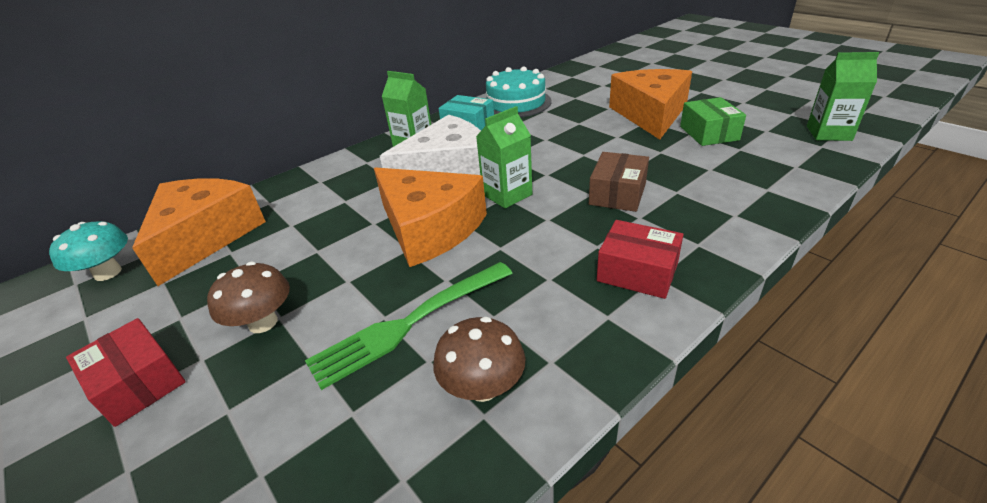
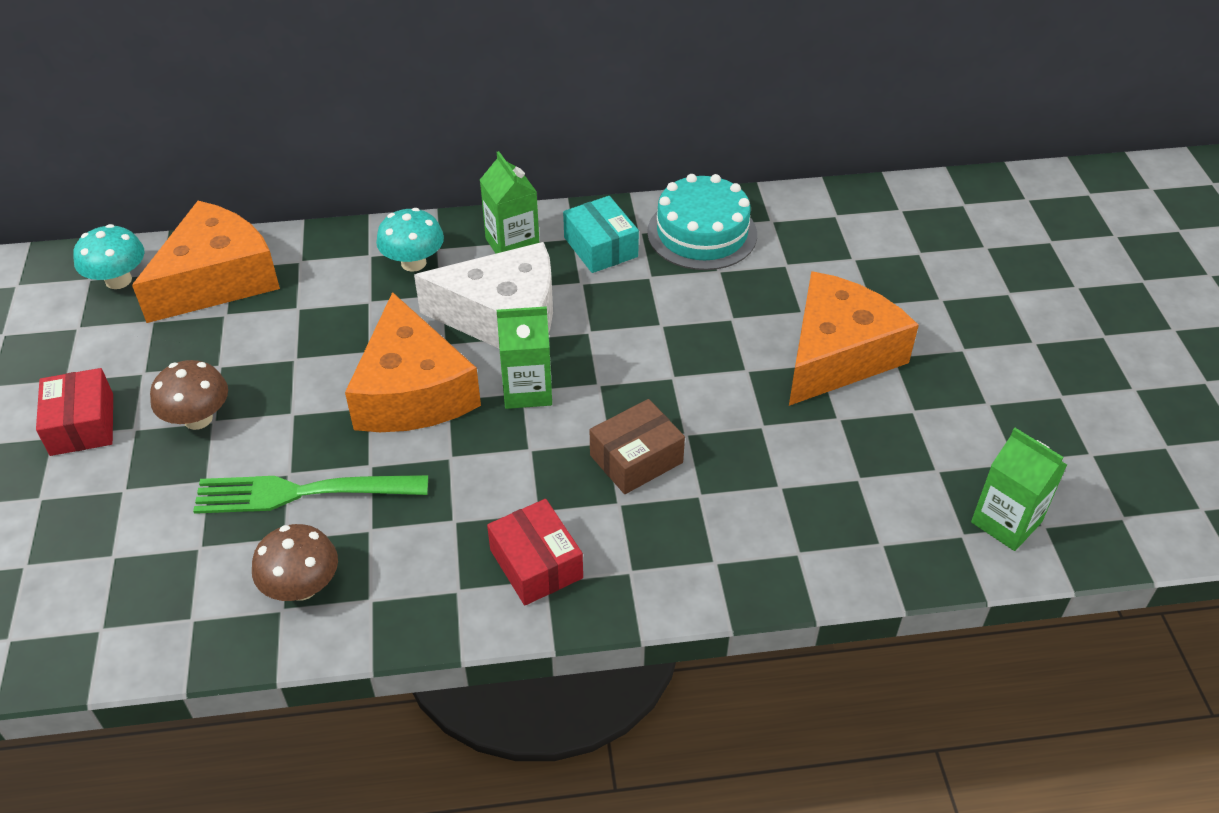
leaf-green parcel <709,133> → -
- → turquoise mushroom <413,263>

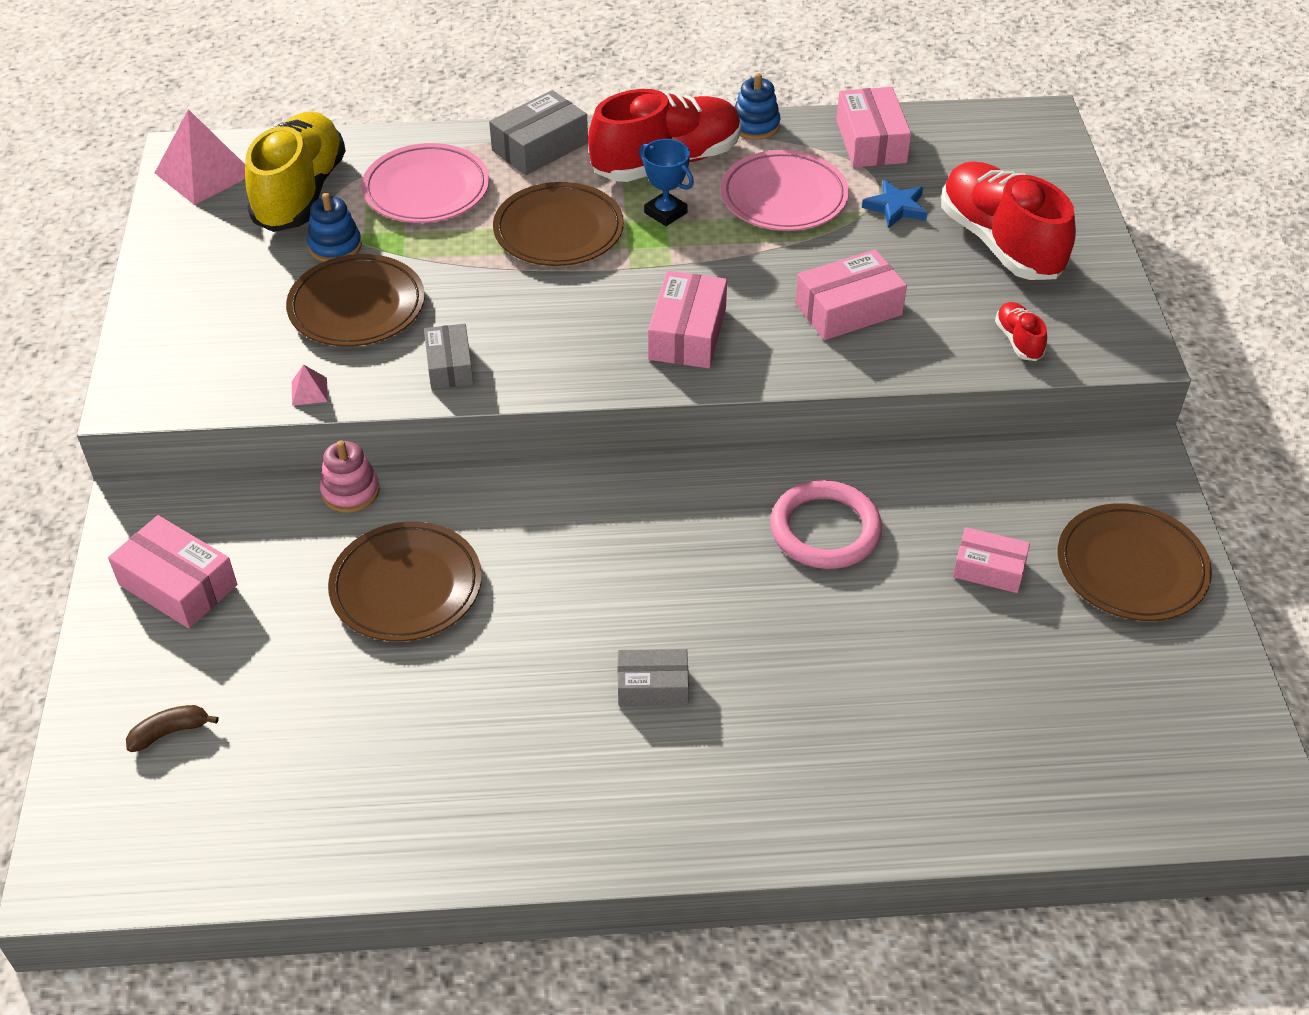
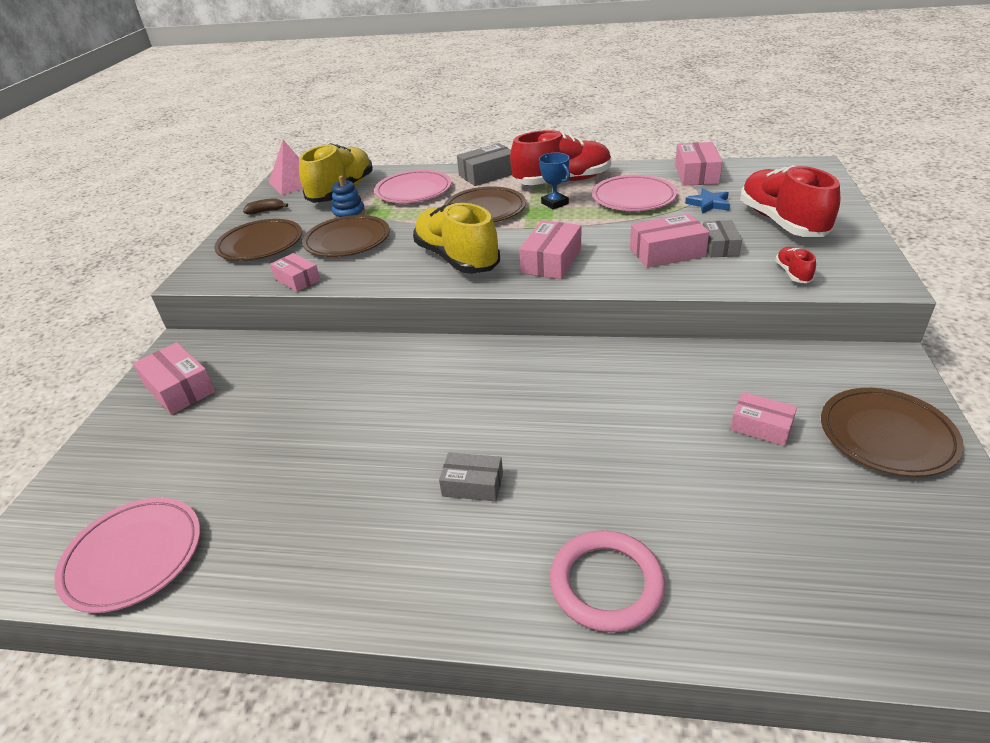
royal blue stacking rings <755,126> → -
ash-grey parcel <450,366> → ash-grey parcel <719,246>, shifted
pink solid pyramid <309,391> → pink parcel <297,279>
pink stacking rings <350,491> → -
pink hoop <825,529> → pink hoop <606,583>, shifted
dark brown flat dish <406,587> → dark brown flat dish <260,244>, shifted
dark brown banana <170,732> → dark brown banana <266,211>, shifted
- → golden lace-up shoe <457,259>
- → pink flat dish <133,557>

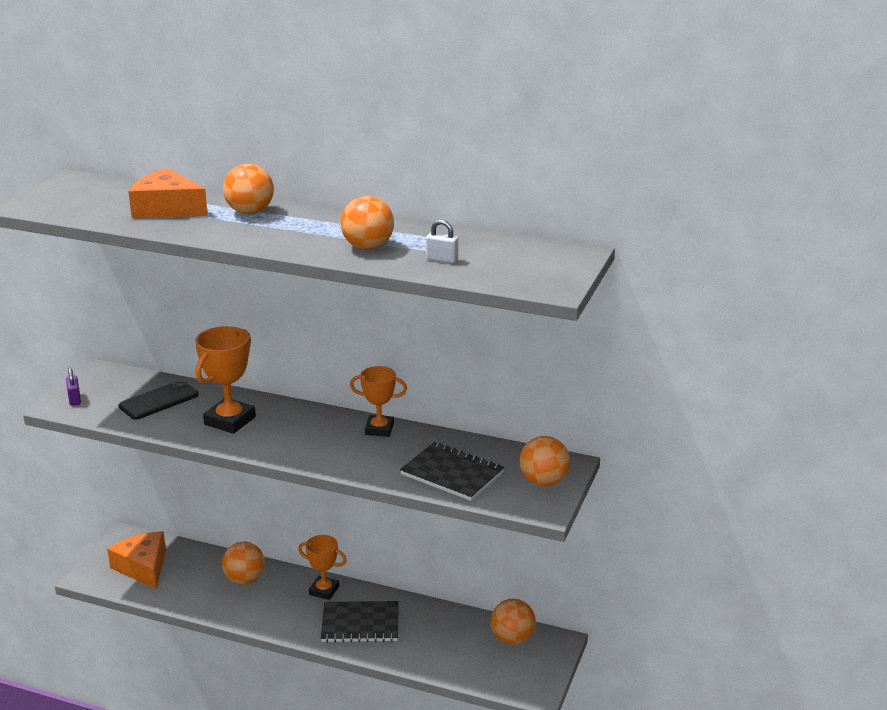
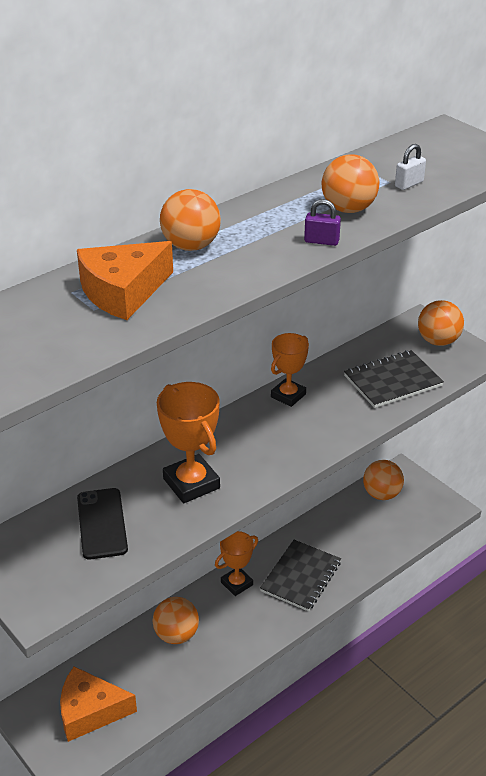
royal purple padlock <75,399> → royal purple padlock <321,241>, shifted

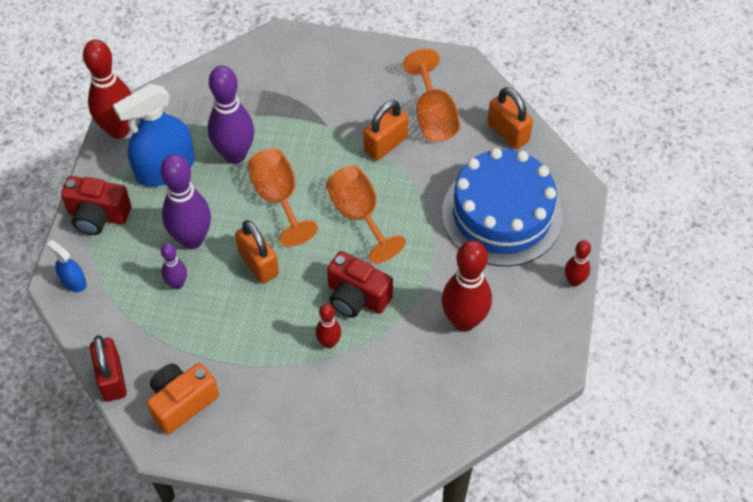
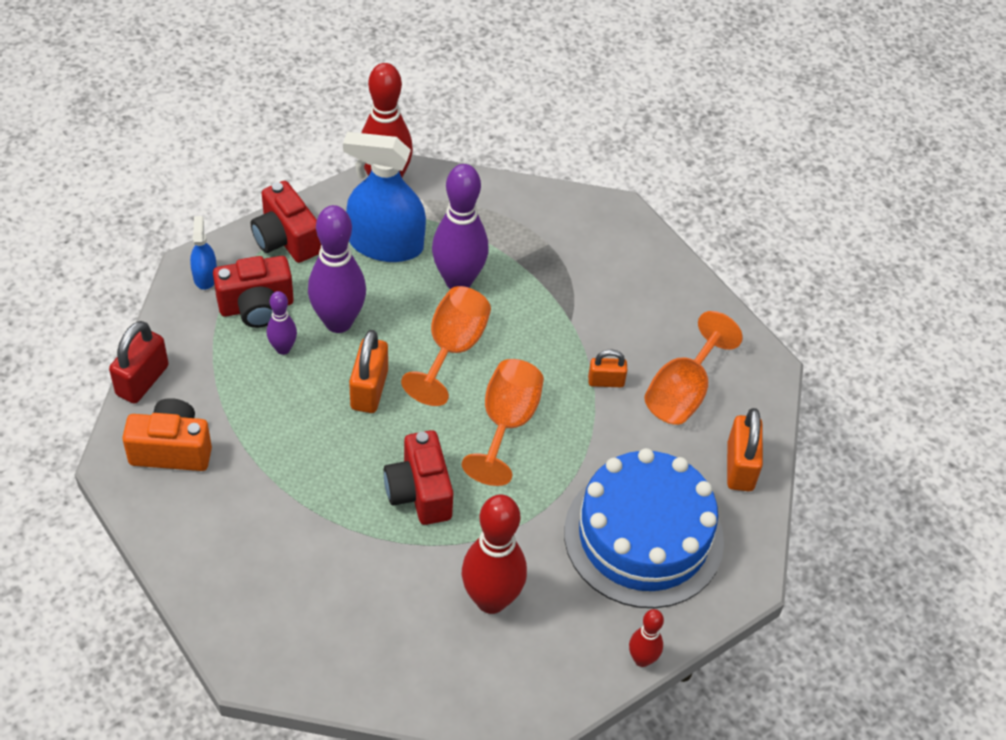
orange padlock <385,144> → orange padlock <606,381>, x0.62
red skittle <329,342> → -
- → red compact camera <256,307>

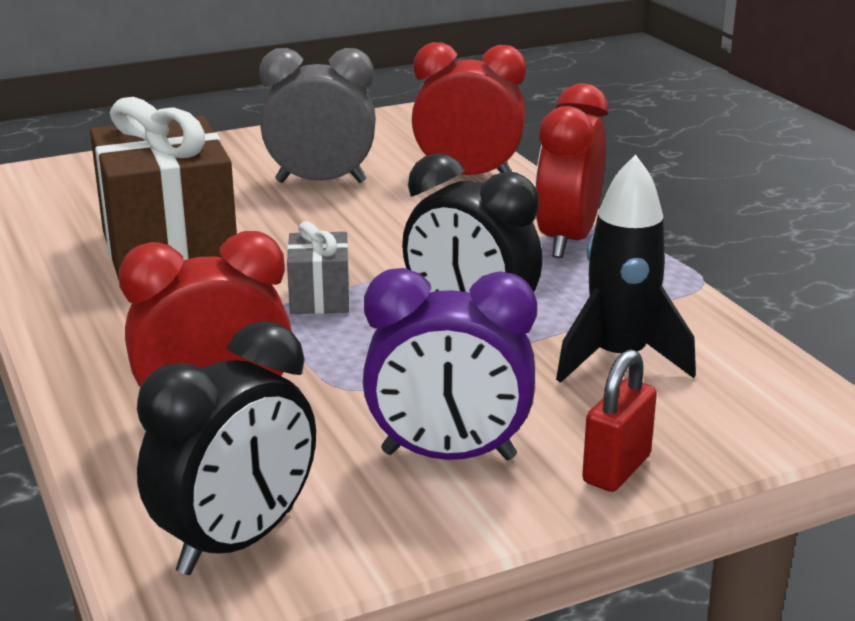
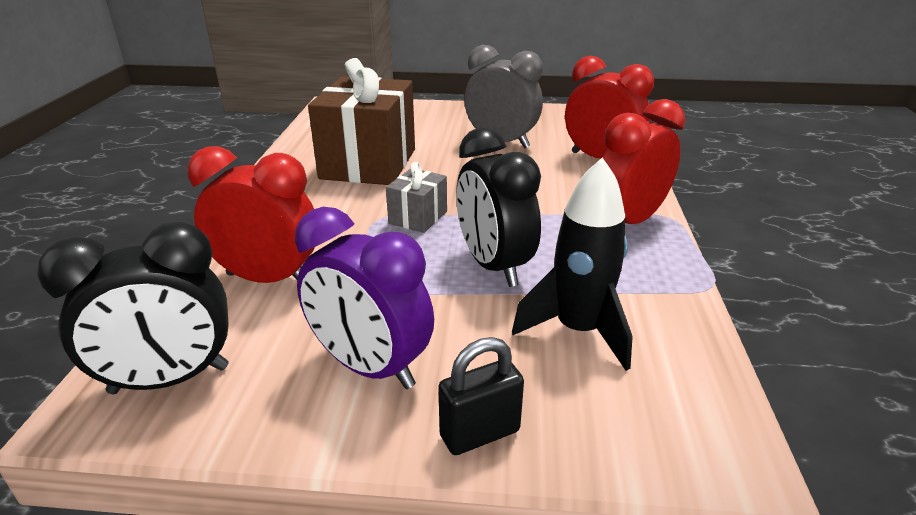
red padlock <616,469> → ebony padlock <480,433>

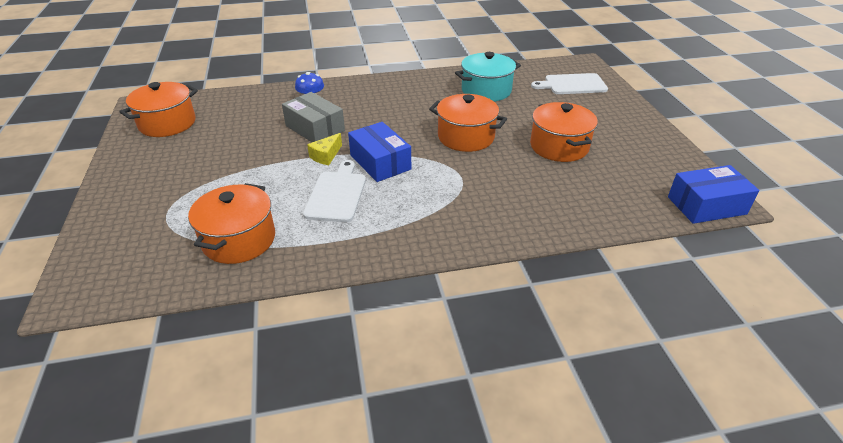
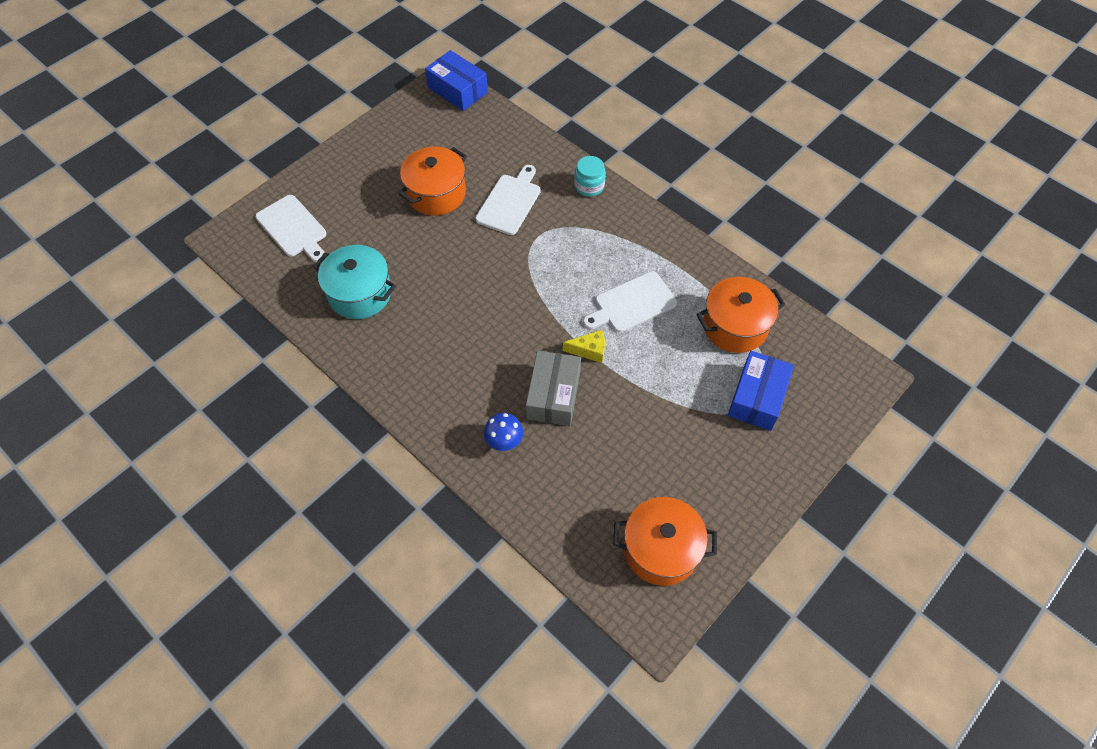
orange pot <466,137> → -
royal blue parcel <380,162> → royal blue parcel <757,397>, shifted
- → turquoise jam jar <589,186>
- → pure white chopping board <510,202>

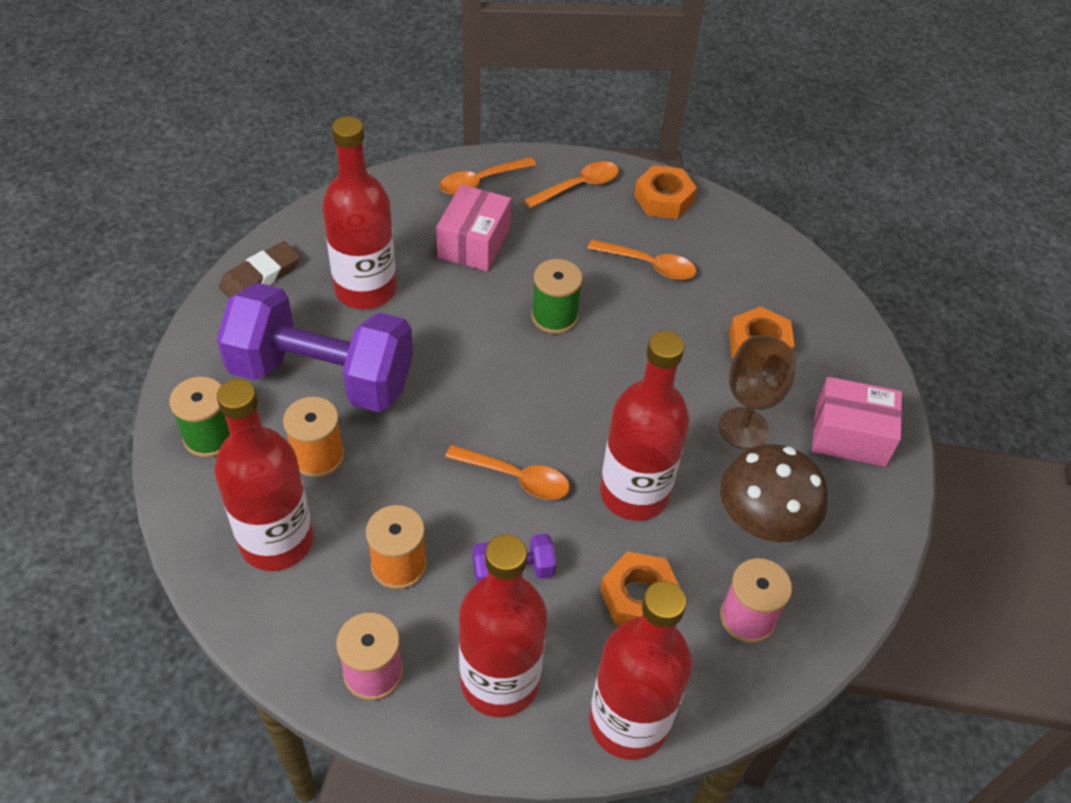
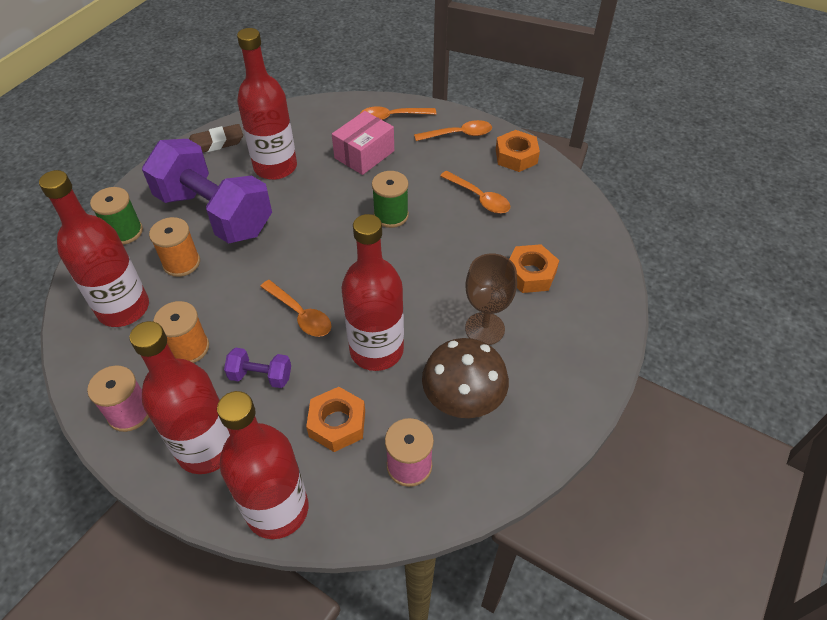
pink parcel <850,435> → -

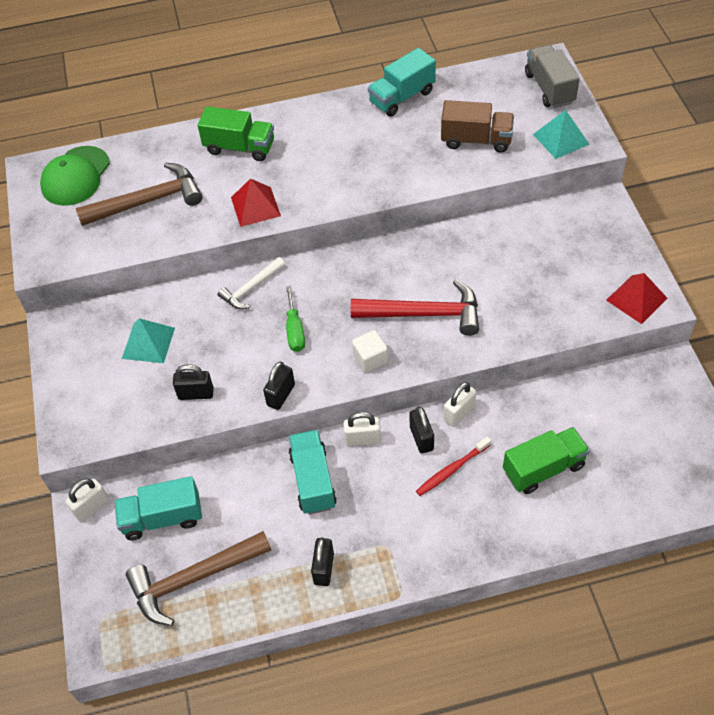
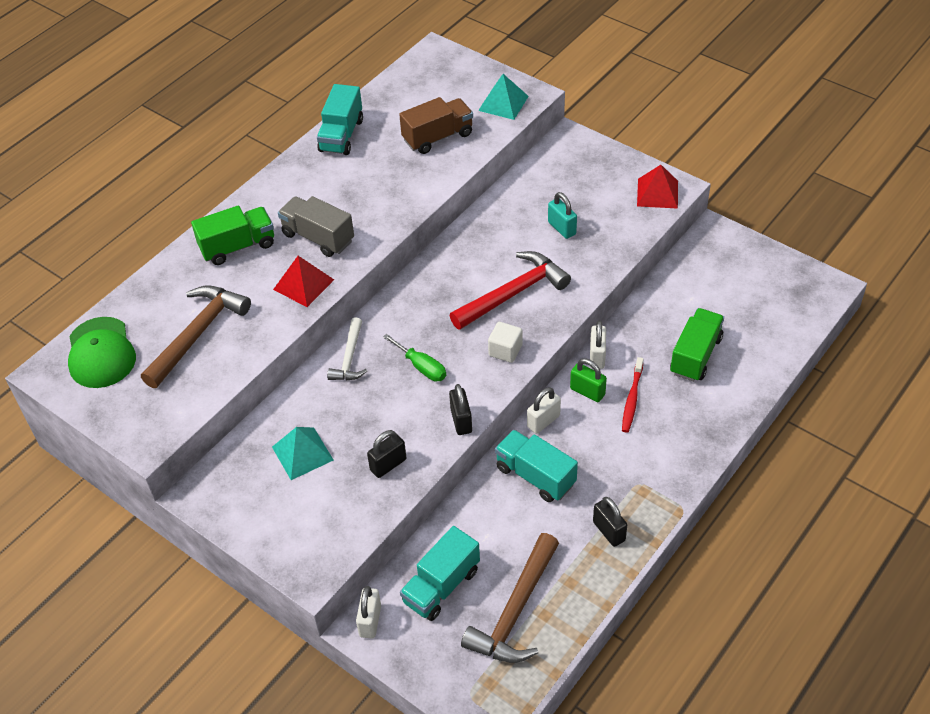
ash-grey toy truck <549,88> → ash-grey toy truck <318,237>, shifted
ebony padlock <421,438> → leaf-green padlock <587,392>
- → turquoise padlock <561,228>

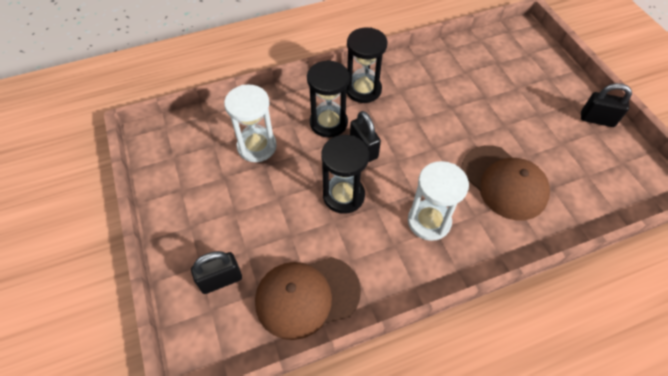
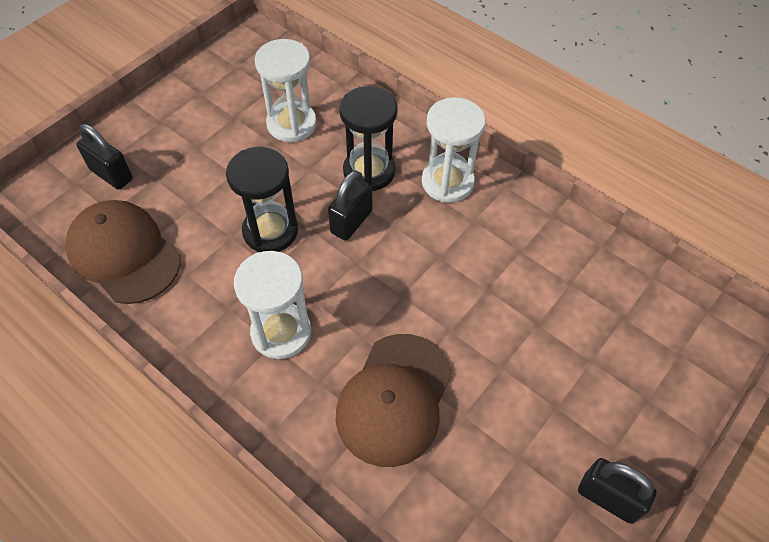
ebony sand timer <363,90> → pure white sand timer <447,182>
ebony padlock <597,119> → ebony padlock <608,498>, 45 degrees counterclockwise

